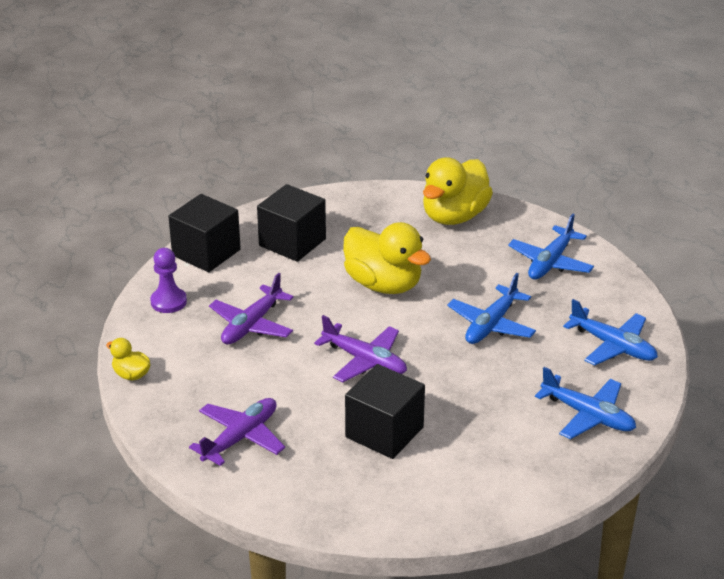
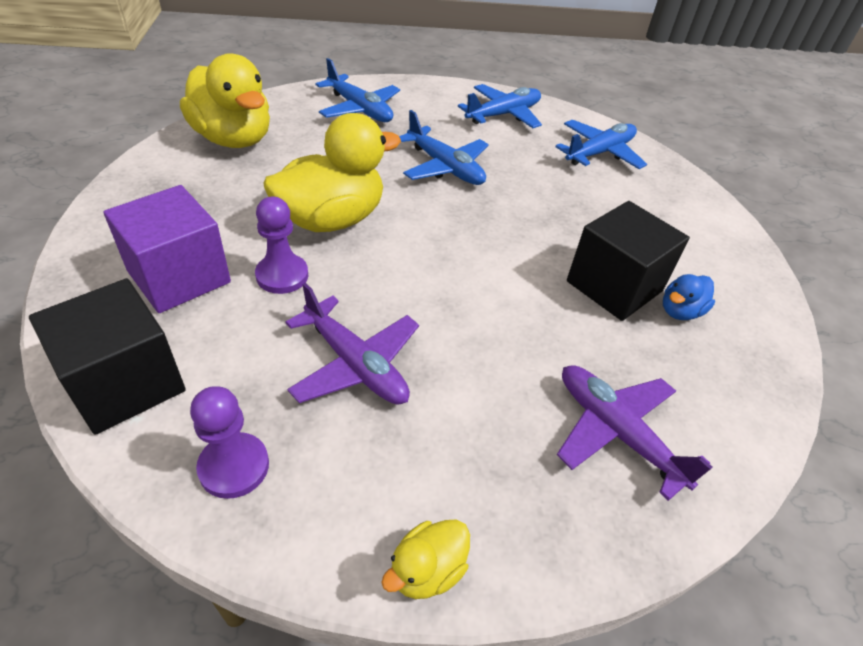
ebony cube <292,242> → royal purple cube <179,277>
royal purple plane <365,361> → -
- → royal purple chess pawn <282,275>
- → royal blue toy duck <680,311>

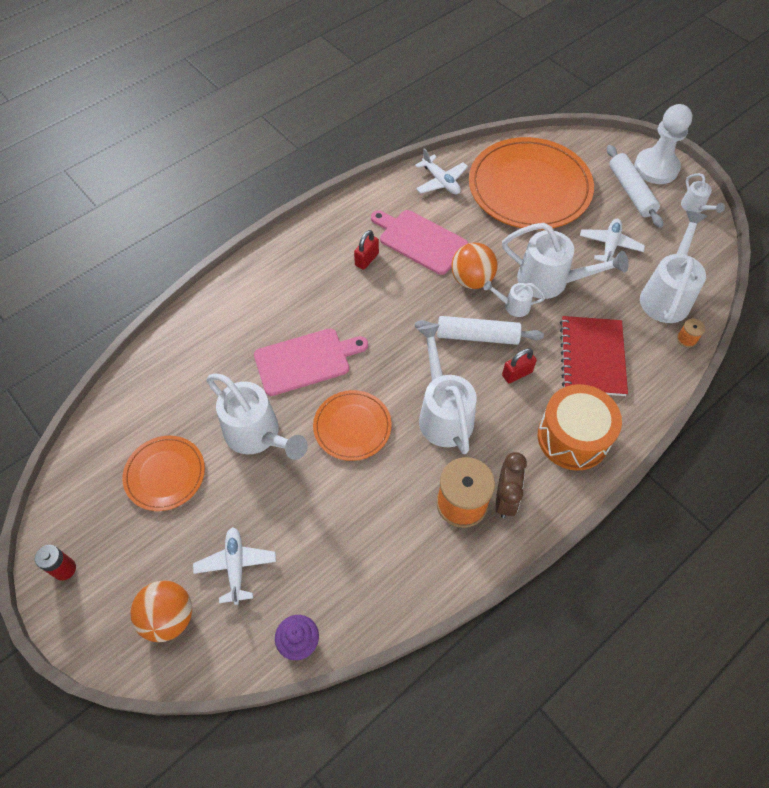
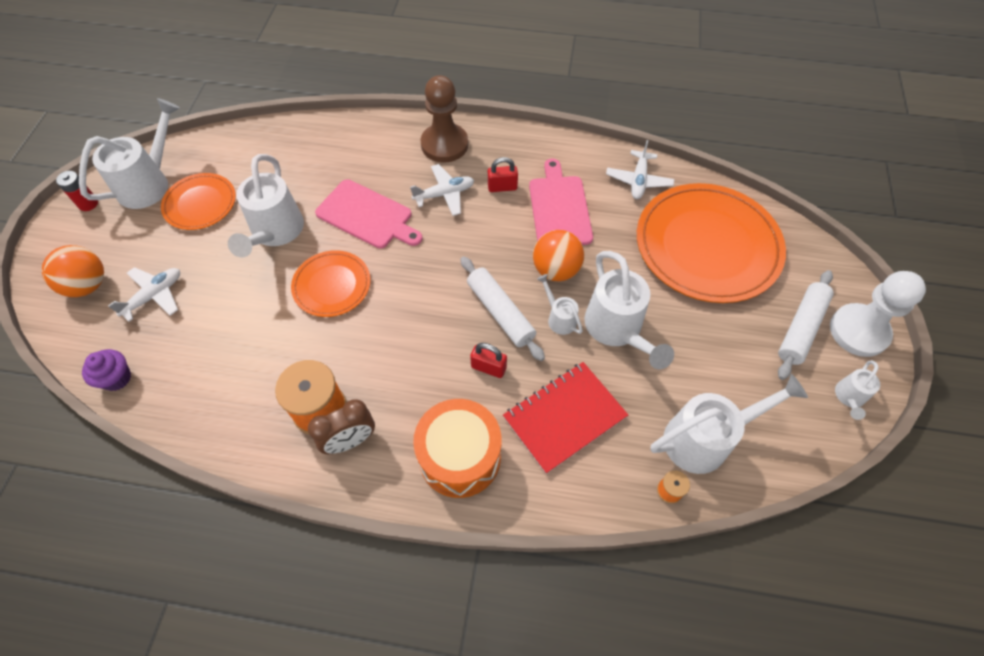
pure white plane <610,246> → pure white plane <444,194>, shifted
pure white watering can <443,413> → pure white watering can <149,183>, shifted
- → dark brown chess pawn <444,144>

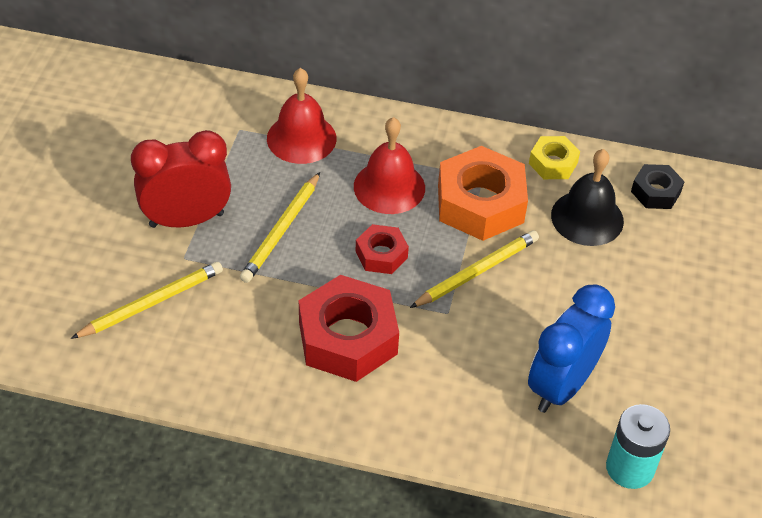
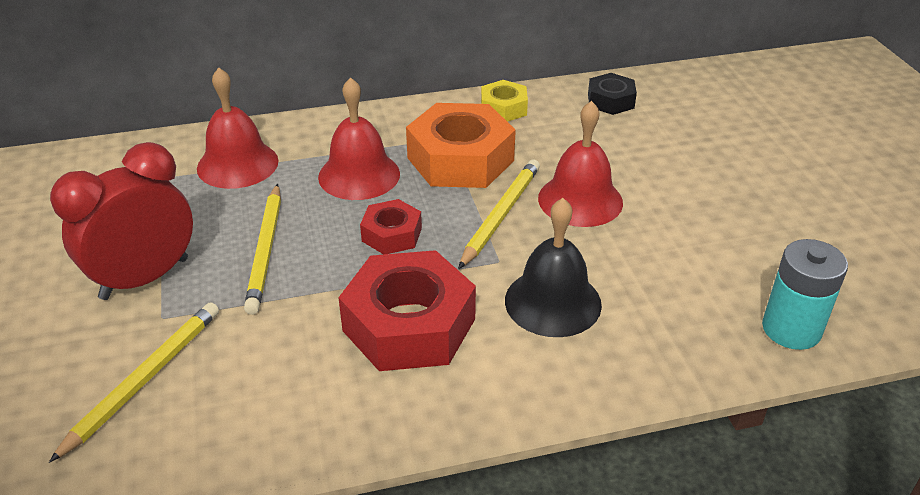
ebony hand bell <587,218> → ebony hand bell <553,302>, shifted
royal blue alarm clock <561,386> → -
- → red hand bell <580,200>

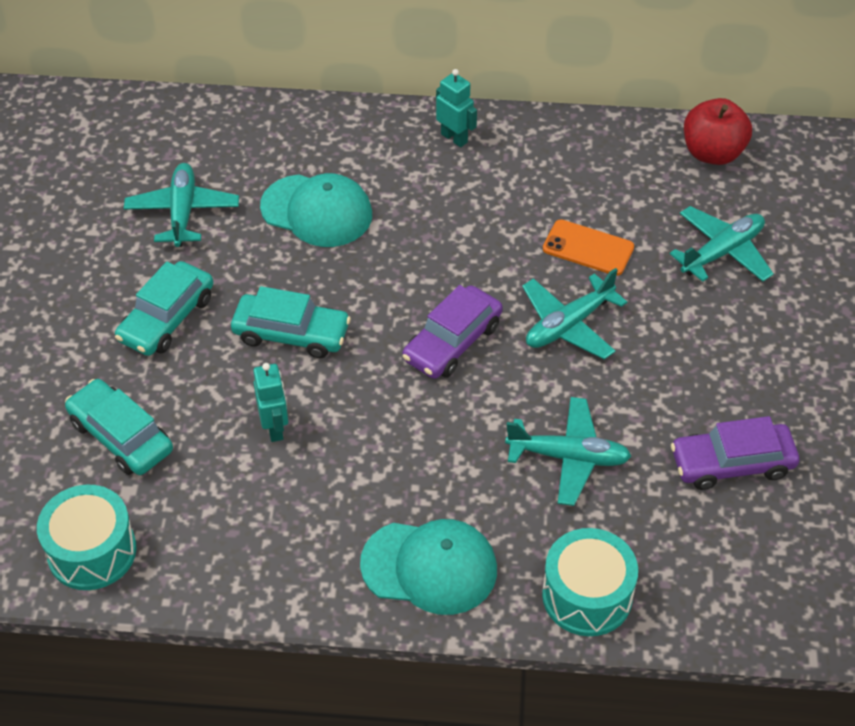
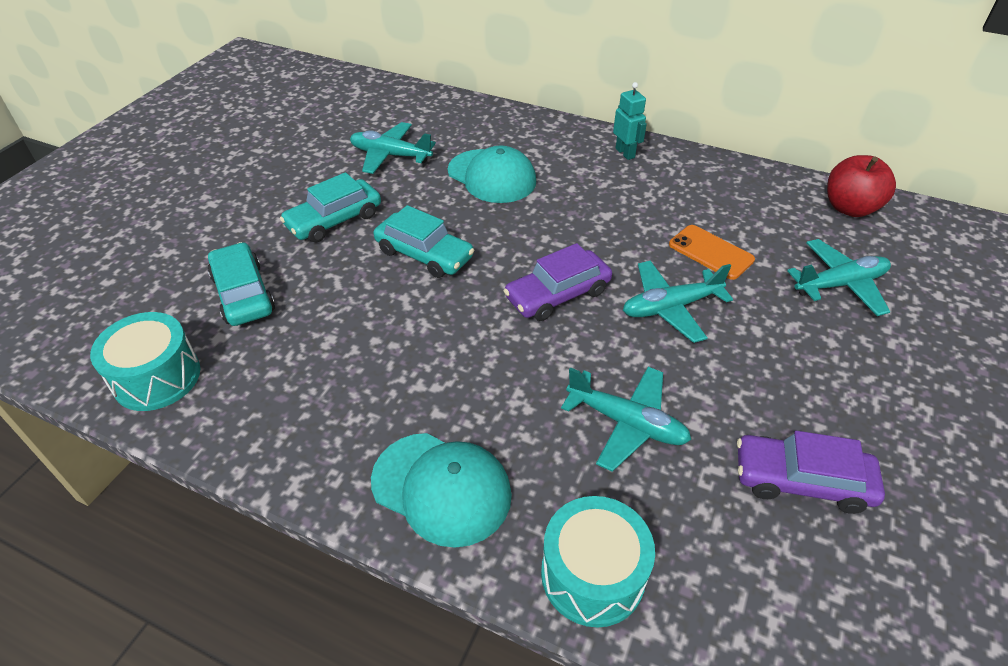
turquoise plane <183,212> → turquoise plane <390,155>, 90 degrees counterclockwise
turquoise robot figure <275,428> → -

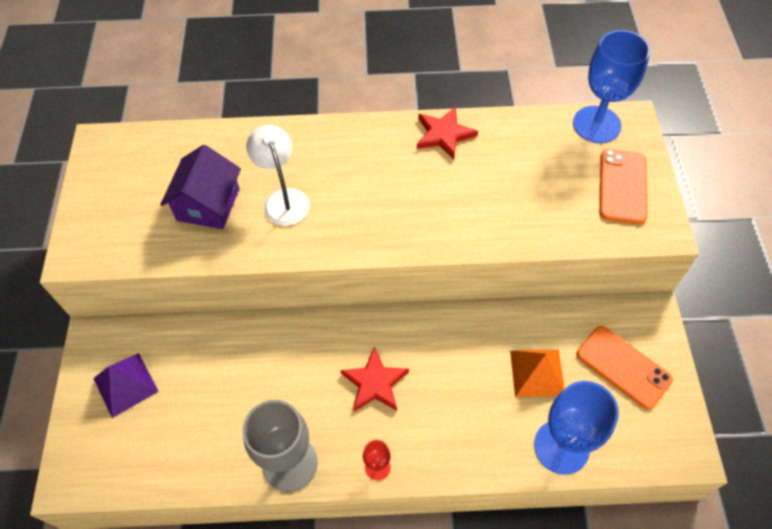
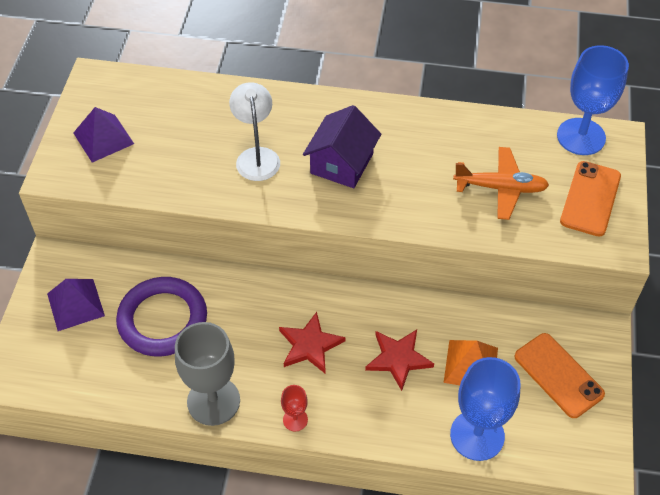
red star <444,134> → red star <398,359>, shifted
royal purple cottage <208,204> → royal purple cottage <342,163>, shifted
- → royal purple solid pyramid <103,138>
- → orange plane <501,188>
- → royal purple hoop <162,320>

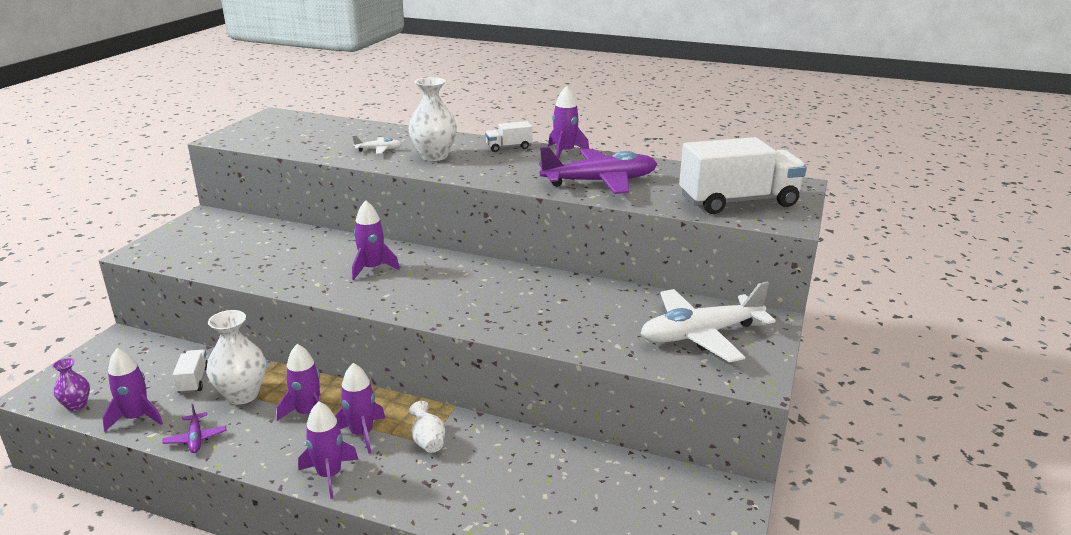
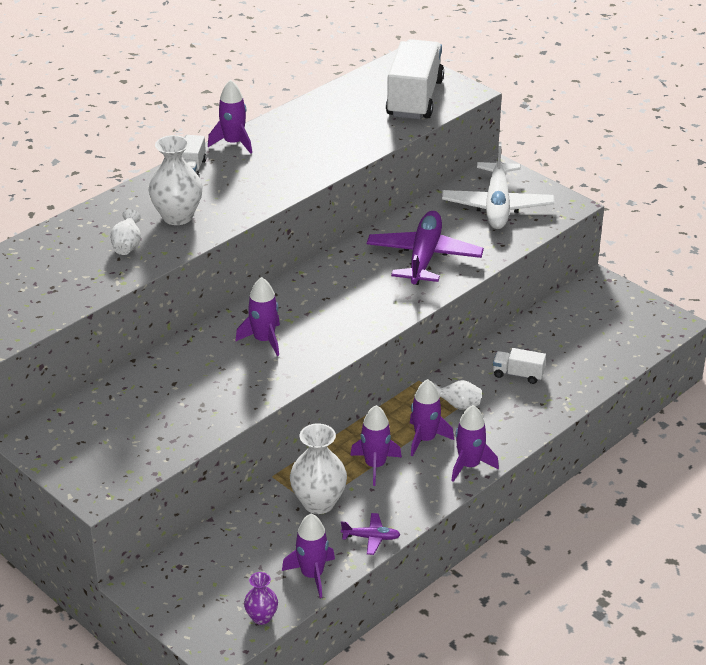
pure white plane <379,150> → pure white flower vase <127,246>
royal purple plane <600,182> → royal purple plane <424,257>, shifted
pure white toy truck <194,380> → pure white toy truck <518,374>, shifted

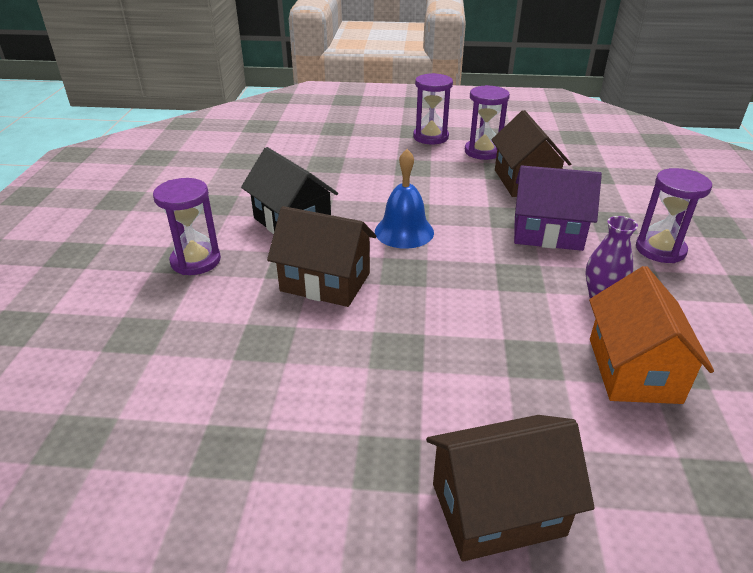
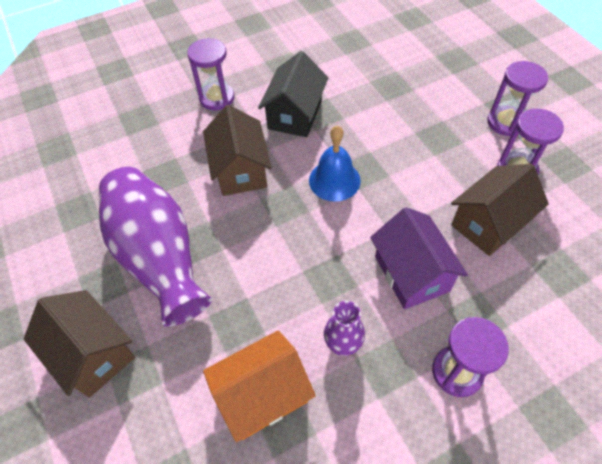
- → royal purple flower vase <160,257>

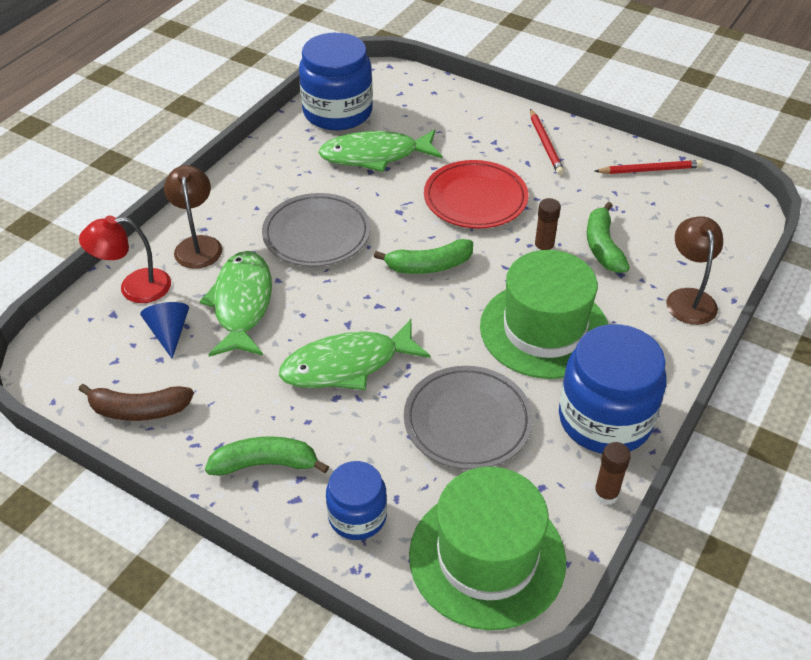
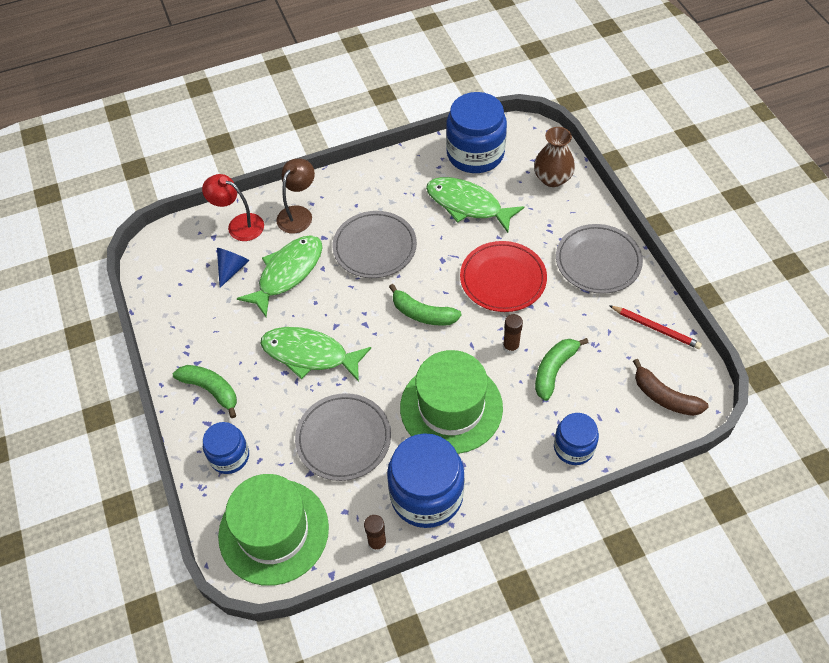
red lead pencil <545,144> → ash-grey flat dish <598,261>
dark brown reading lamp <688,298> → royal blue jam jar <573,447>
dark brown banana <139,410> → dark brown banana <665,397>, shifted
- → dark brown flower vase <552,178>

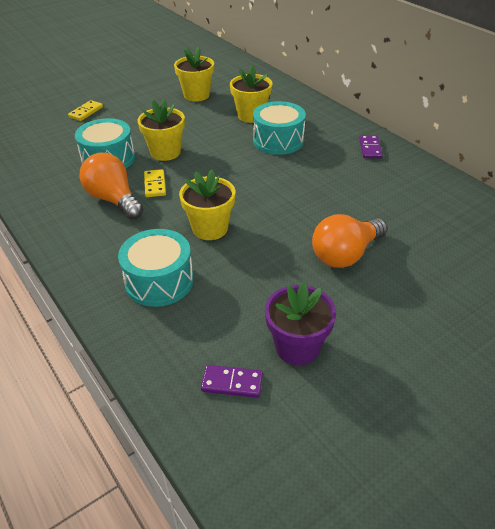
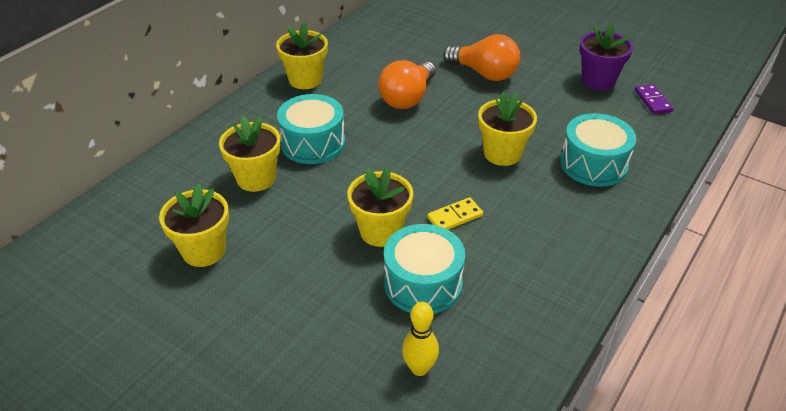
golden domino tile <86,112> → -
royal purple domino tile <370,148> → golden potted plant <305,79>
orange light bulb <113,199> → orange light bulb <407,98>, shifted
- → golden skittle <419,368>

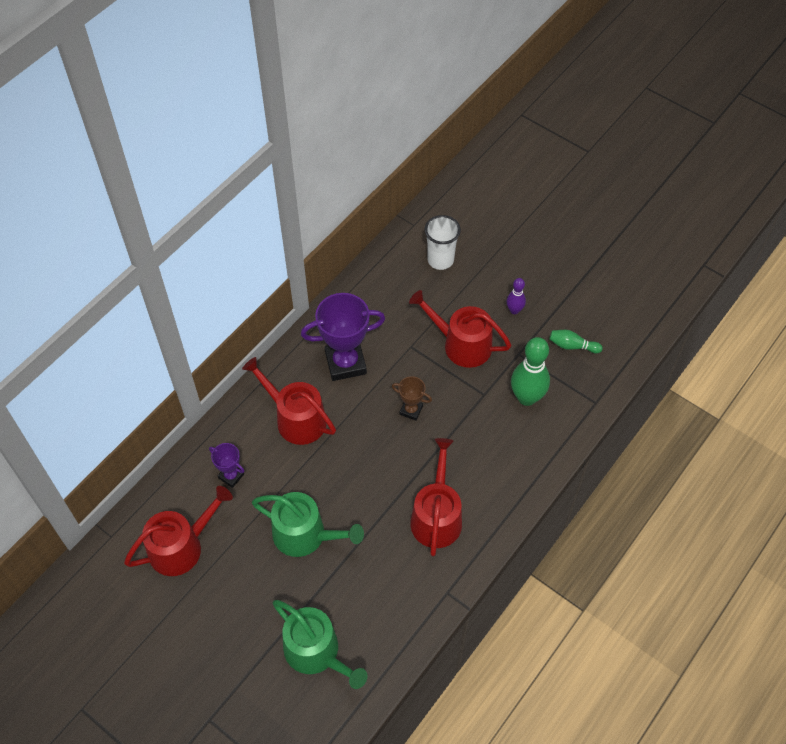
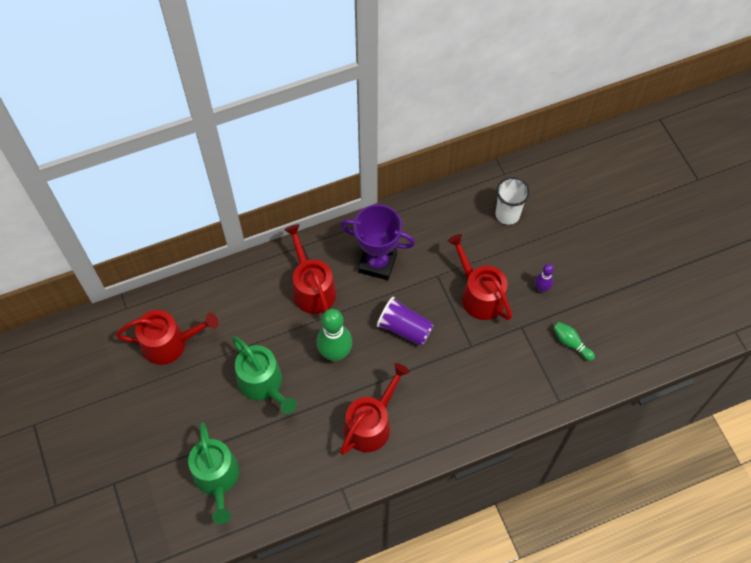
leaf-green skittle <526,397> → leaf-green skittle <335,353>, shifted
dark brown trophy <411,410> → royal purple beaker <404,328>
royal purple trophy <231,476> → -

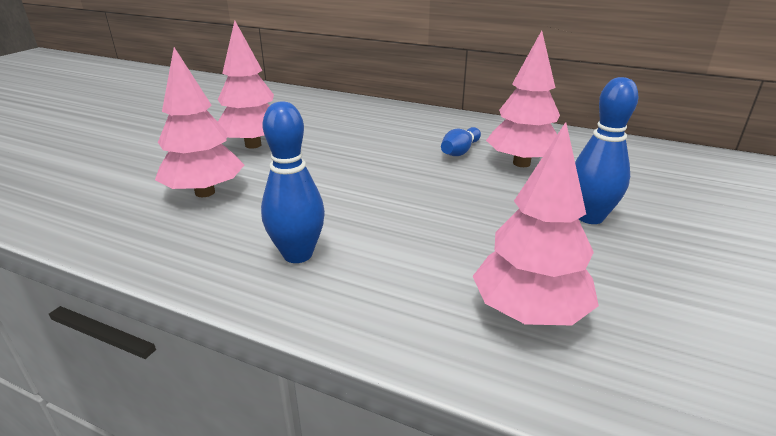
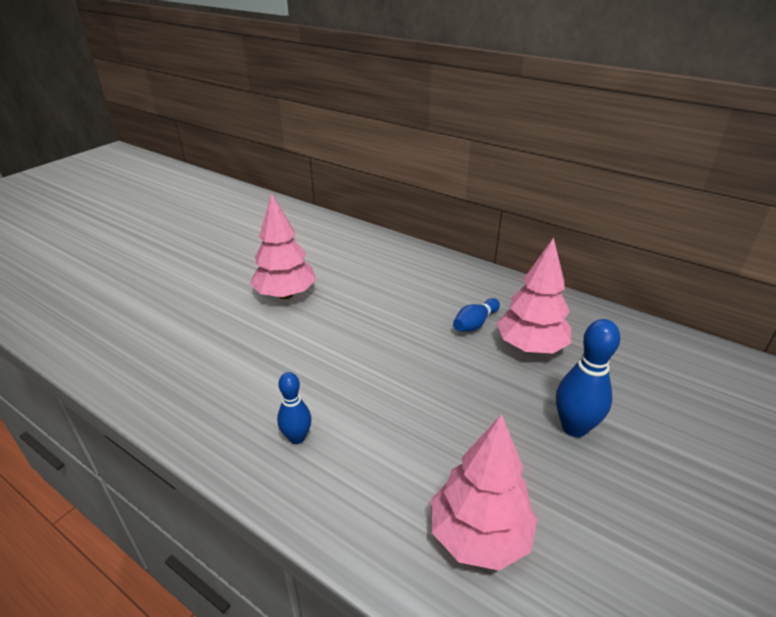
pink fir tree <205,192> → -
royal blue skittle <297,254> → royal blue skittle <297,438>, x0.64

